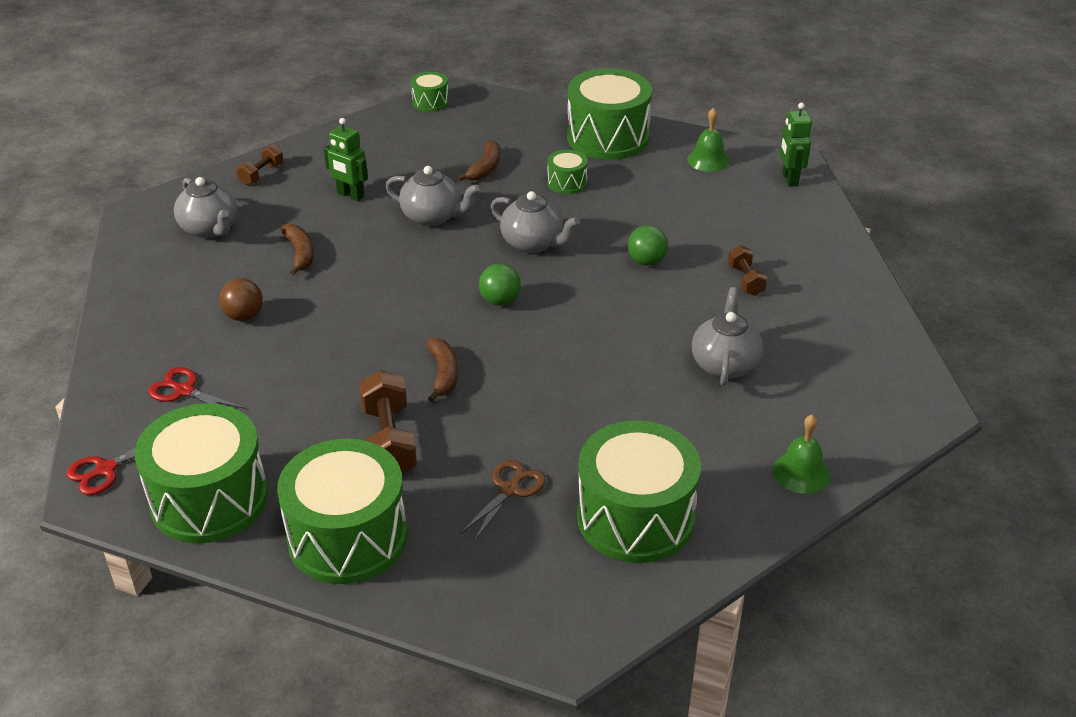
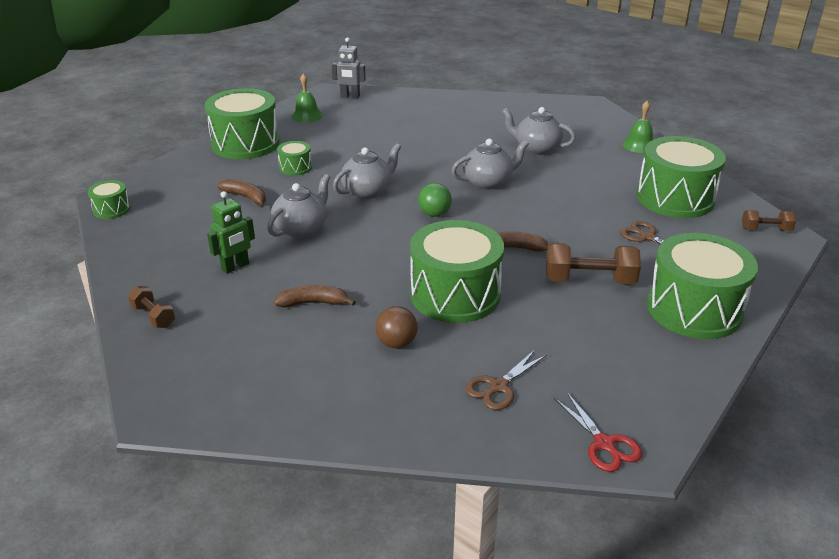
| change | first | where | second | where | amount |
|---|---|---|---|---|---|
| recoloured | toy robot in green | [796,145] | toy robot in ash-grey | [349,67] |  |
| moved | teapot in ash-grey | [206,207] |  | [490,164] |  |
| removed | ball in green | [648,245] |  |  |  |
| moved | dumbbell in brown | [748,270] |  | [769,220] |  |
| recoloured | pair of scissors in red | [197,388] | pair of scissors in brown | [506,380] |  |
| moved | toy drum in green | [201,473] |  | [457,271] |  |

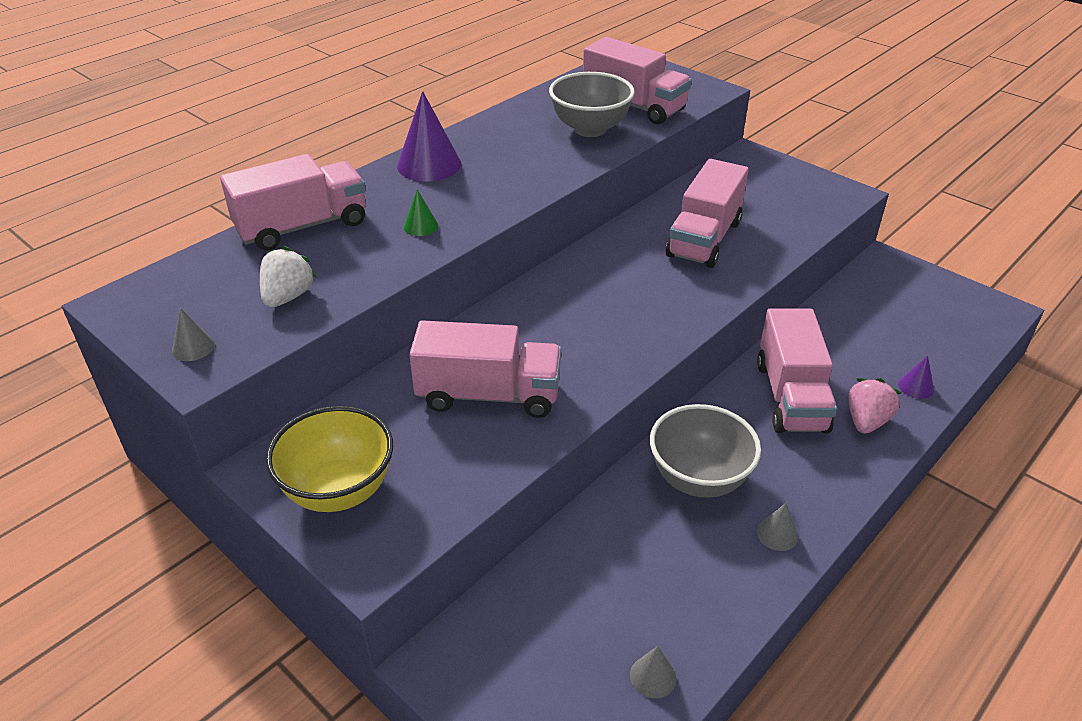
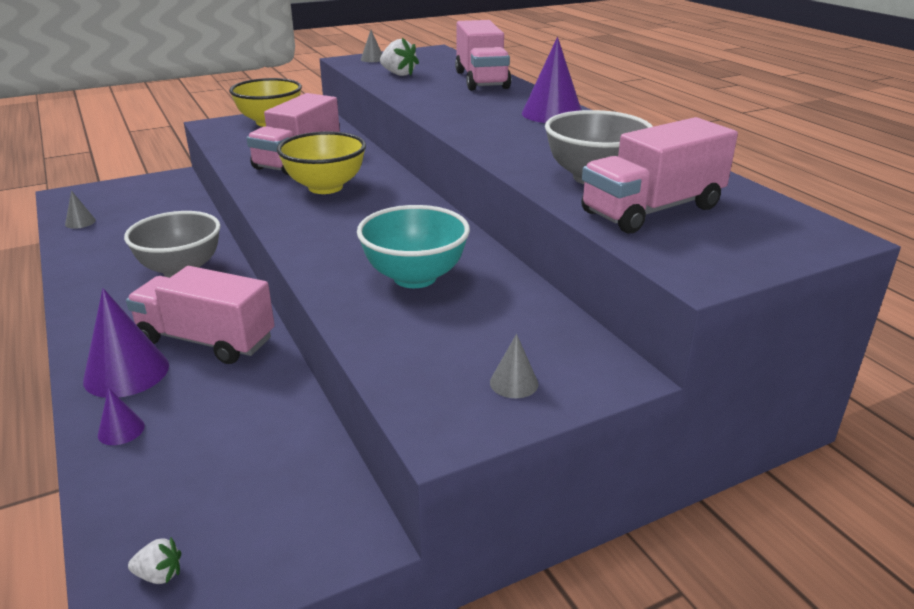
| change | first | where | second | where | amount |
|---|---|---|---|---|---|
| replaced | lorry in pink | [707,213] | serving bowl in teal | [413,246] |  |
| removed | cone in green | [420,213] |  |  |  |
| replaced | strawberry in pink | [875,406] | cone in royal purple | [126,343] |  |
| moved | cone in ash-grey | [777,527] |  | [514,366] |  |
| added |  |  | serving bowl in yellow | [321,162] |  |
| added |  |  | strawberry in white | [154,560] |  |

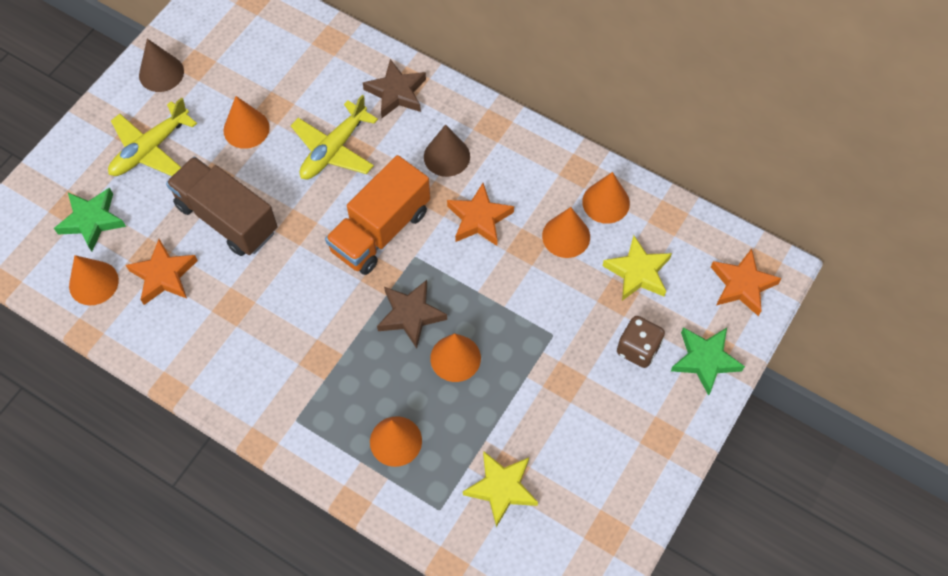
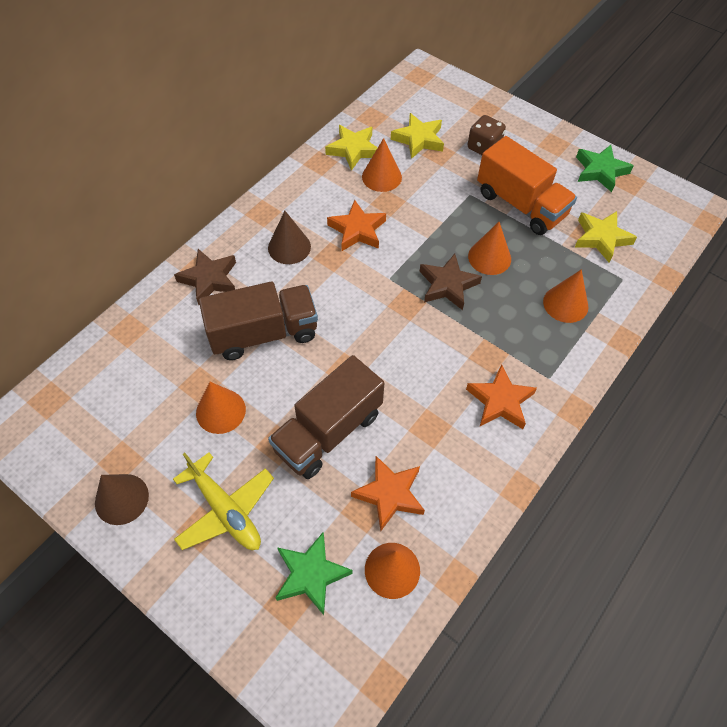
| change | first | where | second | where | amount |
|---|---|---|---|---|---|
| replaced | toy plane in yellow | [334,137] | lorry in brown | [258,321] |  |
| moved | lorry in bright orange | [377,215] |  | [527,185] |  |
| replaced | cone in bright orange | [606,198] | star shape in yellow | [351,148] |  |
| moved | star shape in bright orange | [746,282] |  | [501,396] |  |
| moved | star shape in green | [708,361] |  | [605,168] |  |

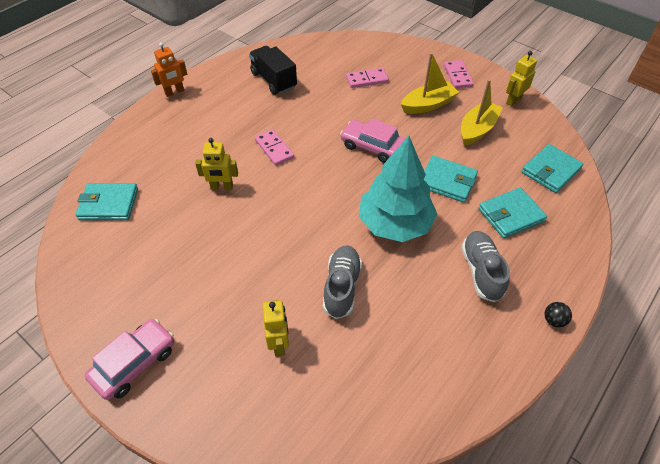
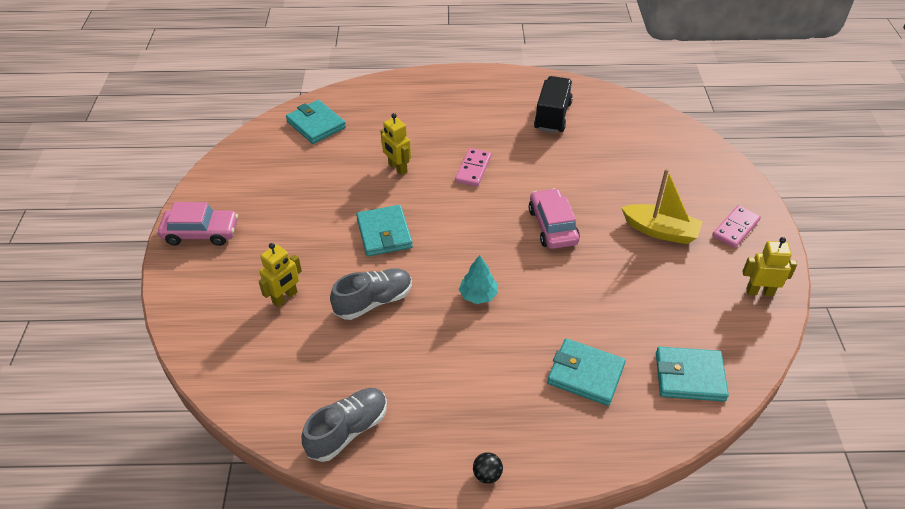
| change | first | where | second | where | amount |
|---|---|---|---|---|---|
| removed | toy robot in bright orange | [169,69] |  |  |  |
| removed | domino piece in pink | [367,78] |  |  |  |
| removed | toy boat in yellow | [482,112] |  |  |  |
| resized | tree in teal | [398,189] |  | [478,279] | x0.45 |
| moved | card wallet in teal | [451,179] |  | [384,231] |  |
| moved | sneaker in ash-grey | [485,266] |  | [344,425] |  |

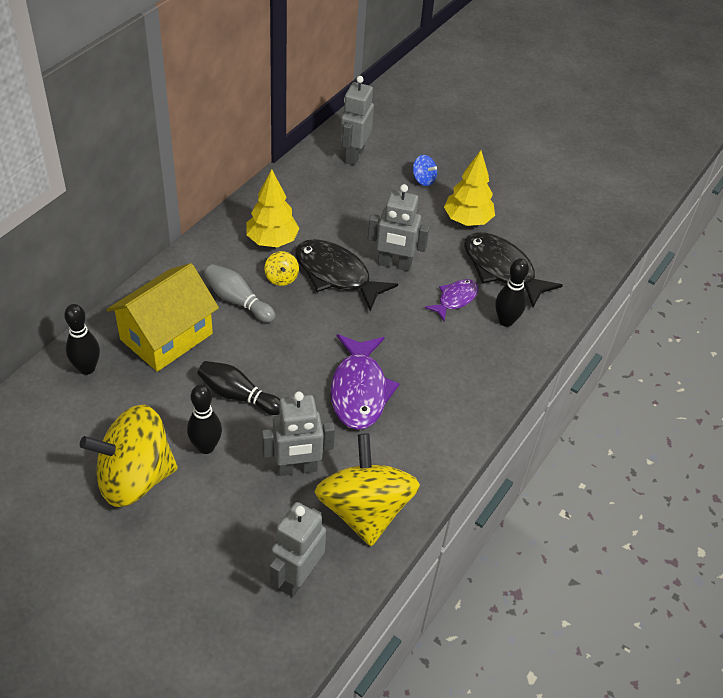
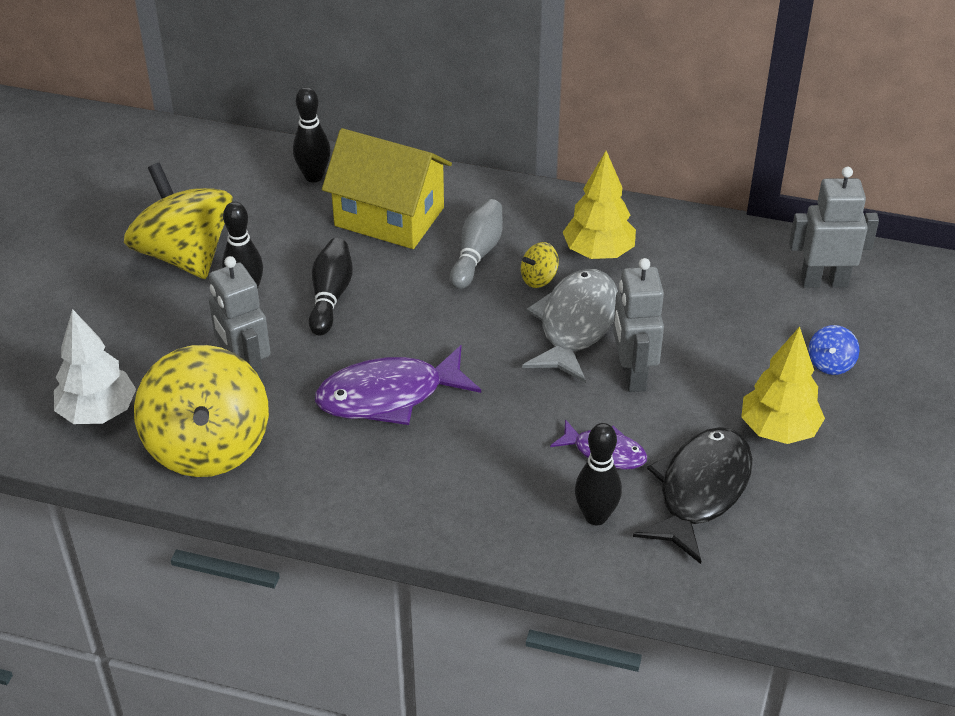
| change | first | where | second | where | amount |
|---|---|---|---|---|---|
| recoloured | fish figure in ebony | [346,275] | fish figure in ash-grey | [570,326] |  |
| turned | spinning top in yellow | [367,489] |  | [201,411] | 105 degrees clockwise |
| replaced | toy robot in ash-grey | [298,549] | tree in white | [95,366] |  |

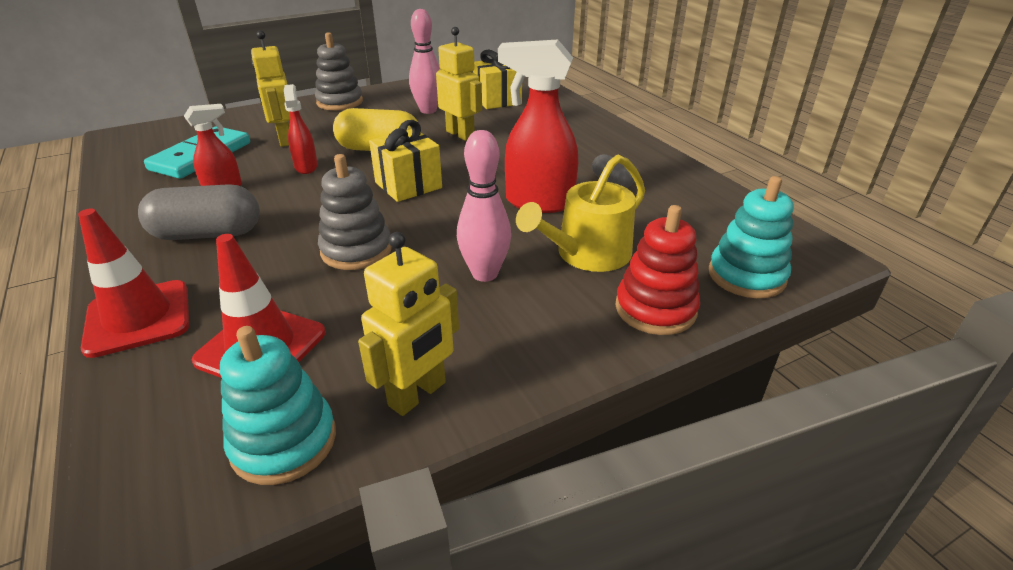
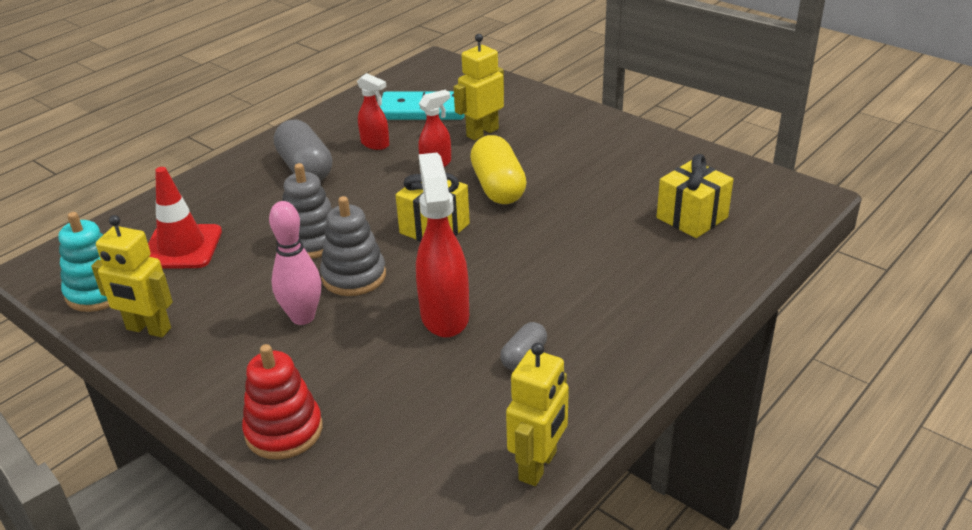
| change | first | where | second | where | amount |
|---|---|---|---|---|---|
| removed | bowling pin in pink | [424,61] |  |  |  |
| moved | toy robot in yellow | [459,84] |  | [537,414] |  |
| moved | stacking rings in ash-grey | [339,71] |  | [353,246] |  |
| removed | watering can in yellow | [580,213] |  |  |  |
| removed | stacking rings in teal | [751,237] |  |  |  |
| removed | road cone in red | [133,283] |  |  |  |

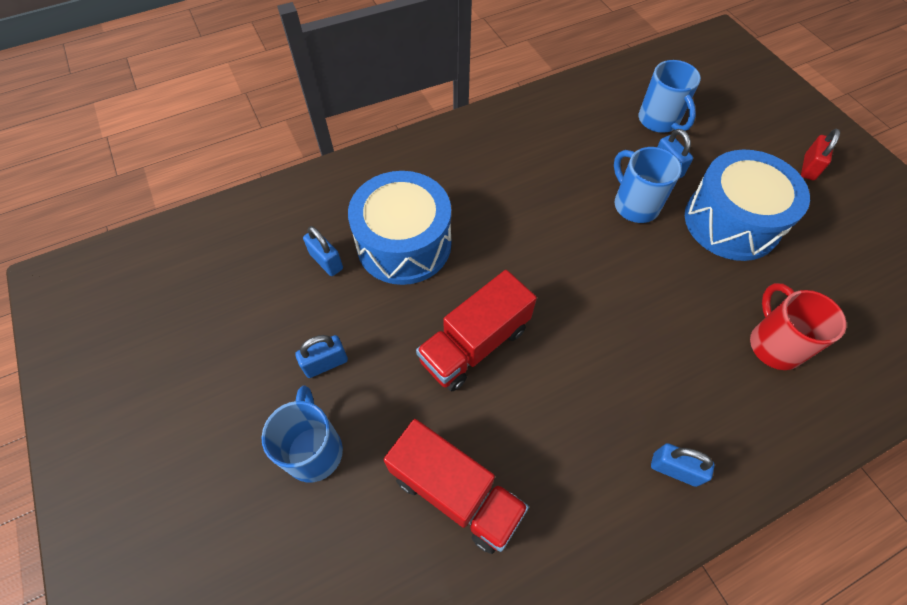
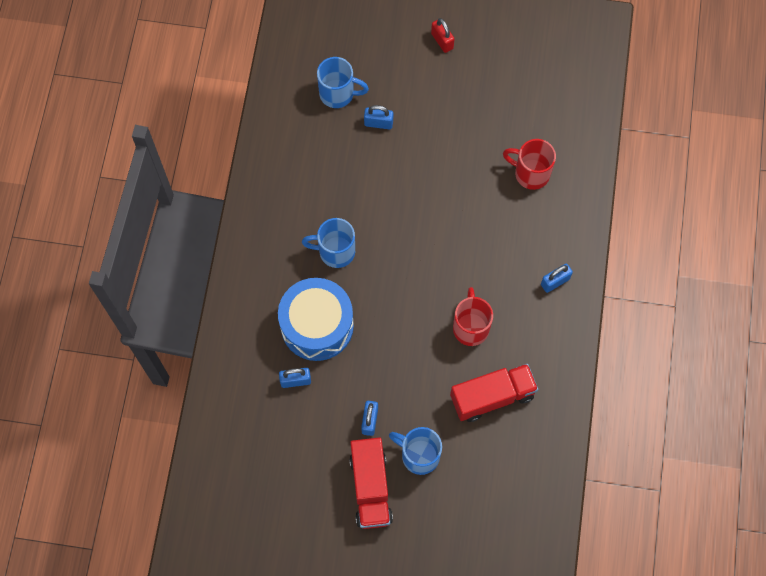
| change | first | where | second | where | amount |
|---|---|---|---|---|---|
| moved | tea mug in cobalt | [648,185] |  | [328,243] |  |
| removed | toy drum in cobalt | [747,205] |  |  |  |
| moved | lorry in red | [476,330] |  | [371,483] |  |
| added |  |  | tea mug in red | [473,316] |  |

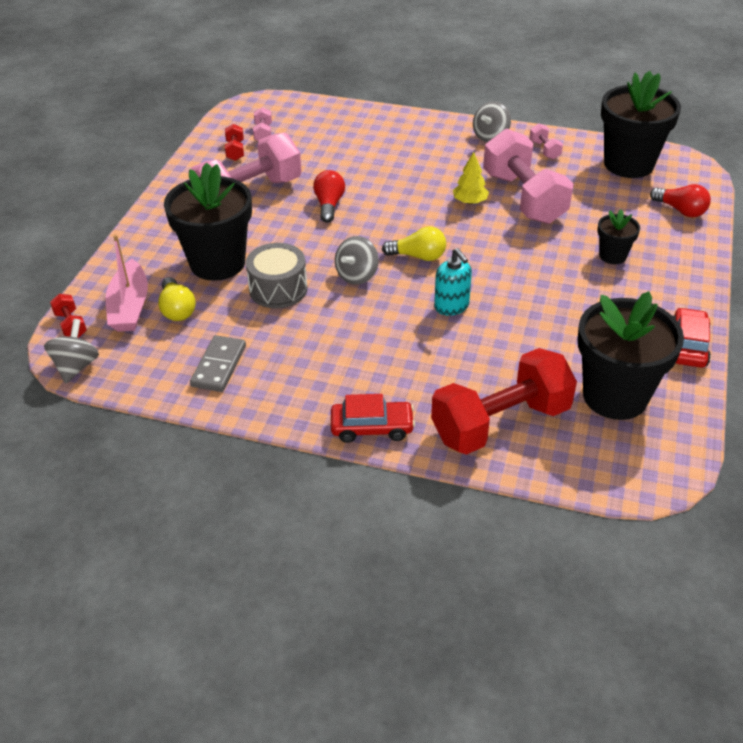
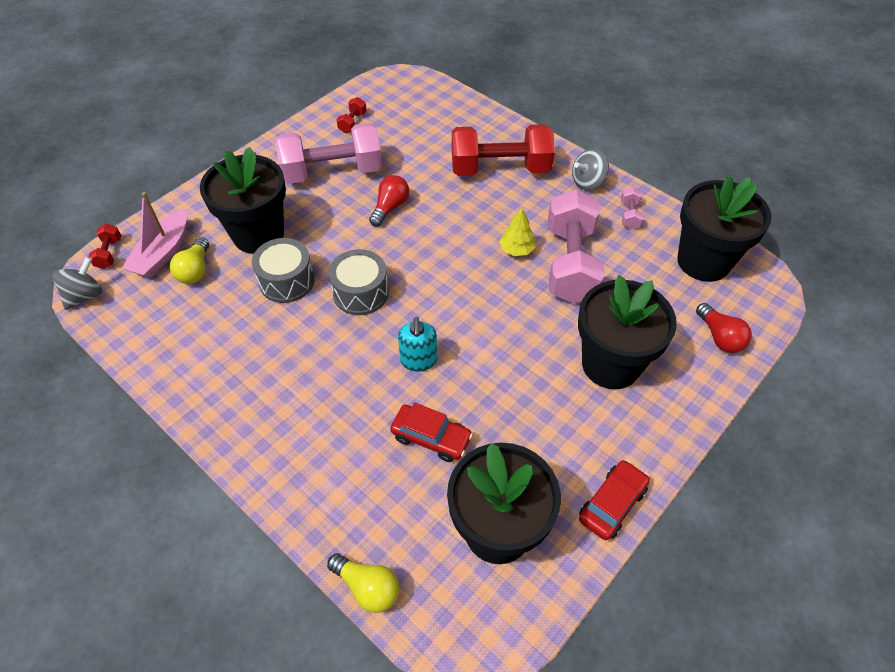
| change | first | where | second | where | amount |
|---|---|---|---|---|---|
| removed | dumbbell in pink | [262,124] |  |  |  |
| resized | plant pot in ebony | [618,236] |  | [627,332] | x2.04 |
| moved | light bulb in yellow | [414,243] |  | [363,583] |  |
| replaced | spinning top in ash-grey | [357,260] | toy drum in ash-grey | [358,282] |  |
| removed | domino piece in ash-grey | [218,363] |  |  |  |
| moved | dumbbell in red | [504,401] |  | [503,150] |  |
| moved | toy car in red | [373,418] |  | [431,432] |  |

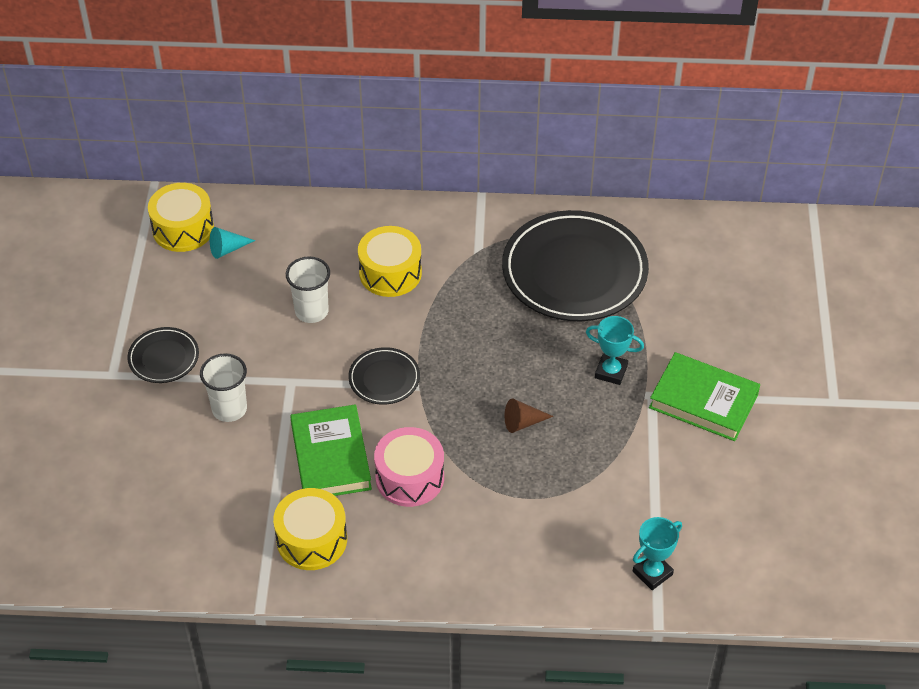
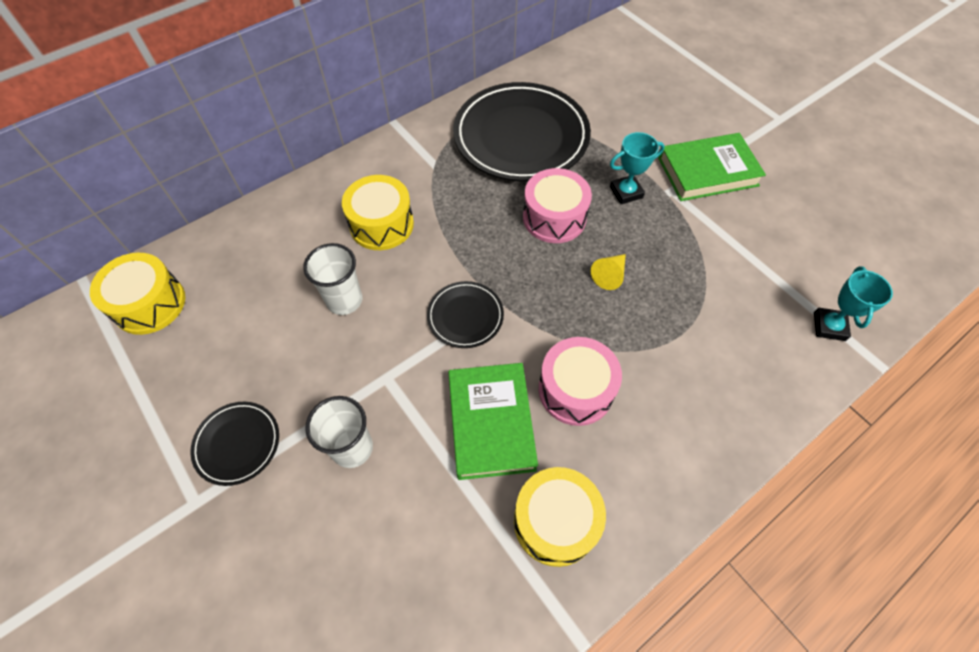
| change | first | where | second | where | amount |
|---|---|---|---|---|---|
| removed | cone in teal | [232,243] |  |  |  |
| recoloured | cone in brown | [529,416] | cone in yellow | [608,272] |  |
| turned | book in green | [331,450] |  | [493,421] | 45 degrees clockwise |
| added |  |  | toy drum in pink | [557,205] |  |

